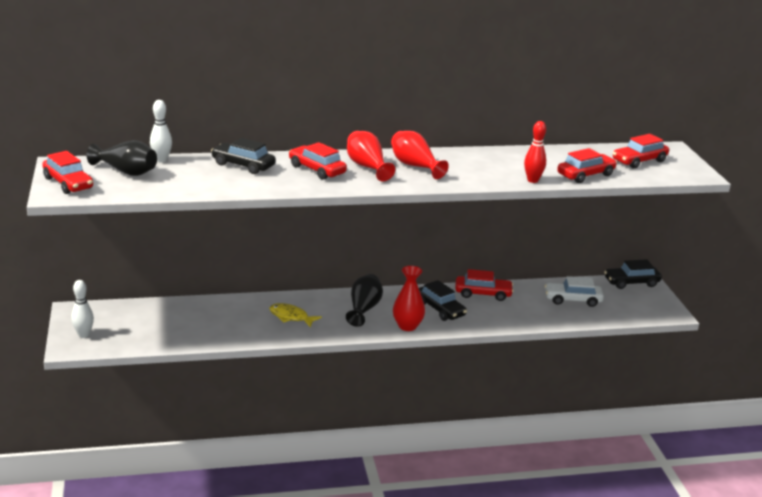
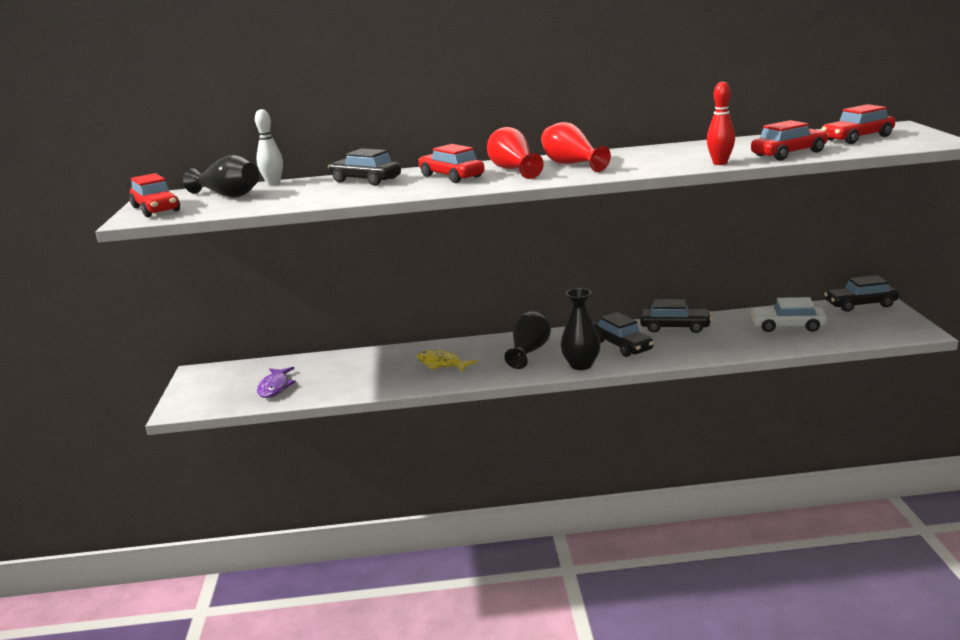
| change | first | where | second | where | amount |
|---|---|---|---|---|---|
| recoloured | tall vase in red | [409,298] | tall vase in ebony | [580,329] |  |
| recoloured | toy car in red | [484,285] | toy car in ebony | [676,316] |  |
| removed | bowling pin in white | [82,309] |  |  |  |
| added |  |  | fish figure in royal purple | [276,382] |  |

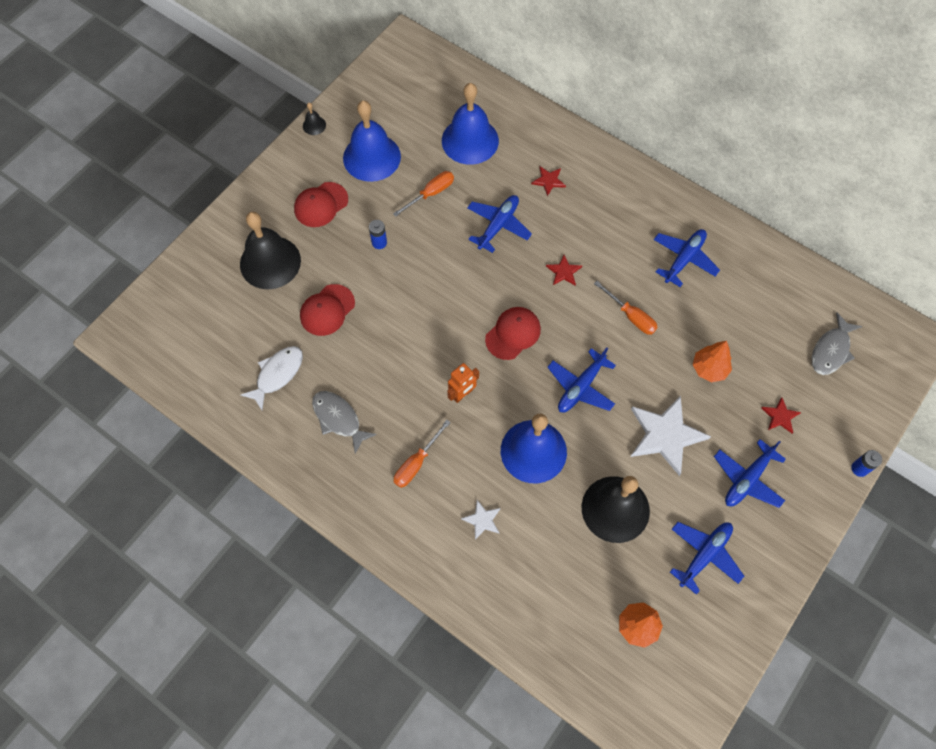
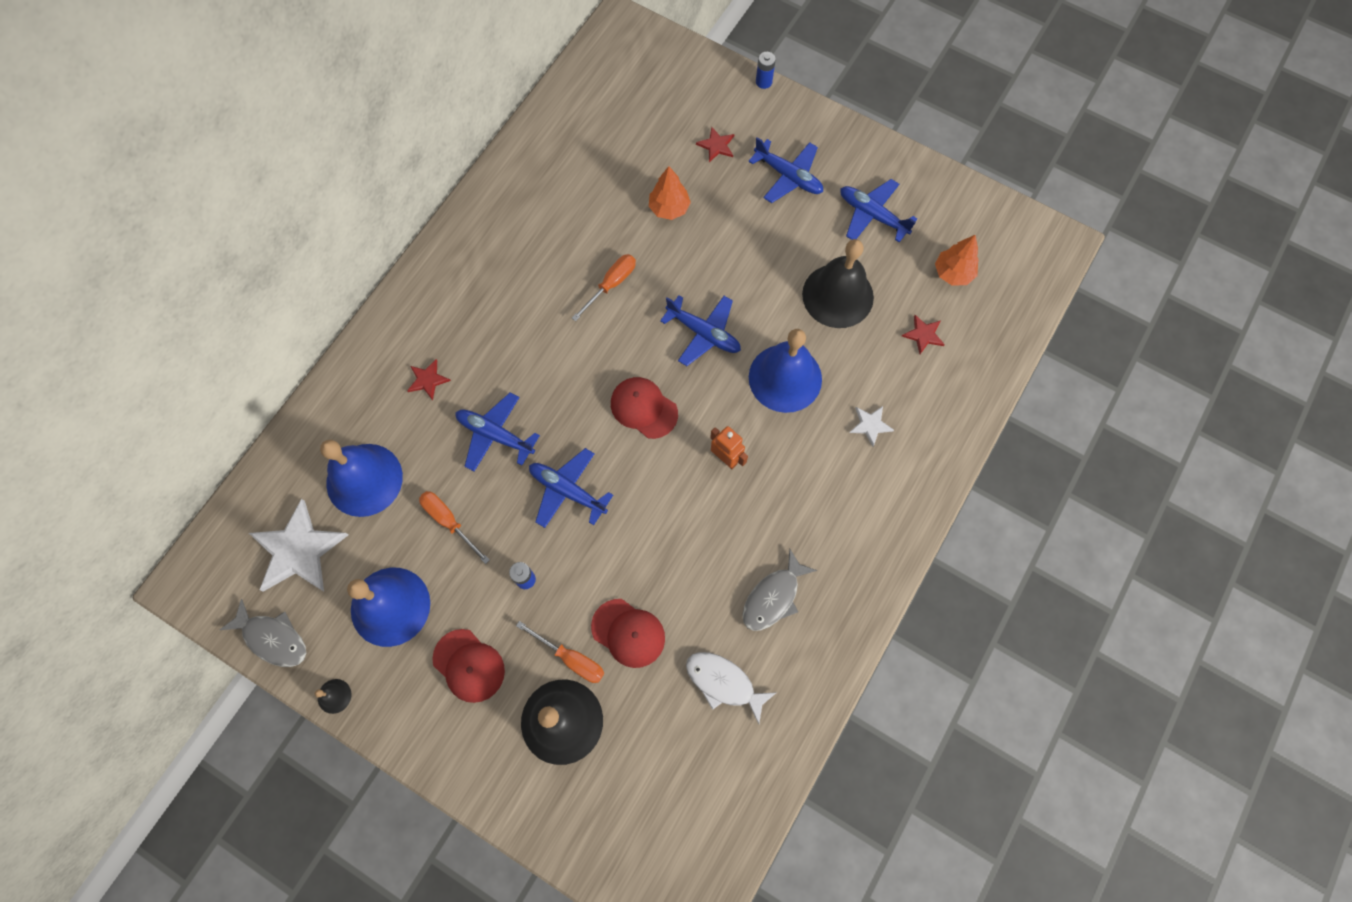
| change | first | where | second | where | amount |
|---|---|---|---|---|---|
| moved | toy plane in cobalt | [687,258] |  | [571,488] |  |
| moved | star shape in red | [564,270] |  | [923,334] |  |
| moved | fish figure in ash-grey | [837,344] |  | [263,633] |  |
| moved | star shape in white | [670,436] |  | [299,545] |  |
| moved | hand screwdriver in bright orange | [422,454] |  | [560,652] |  |

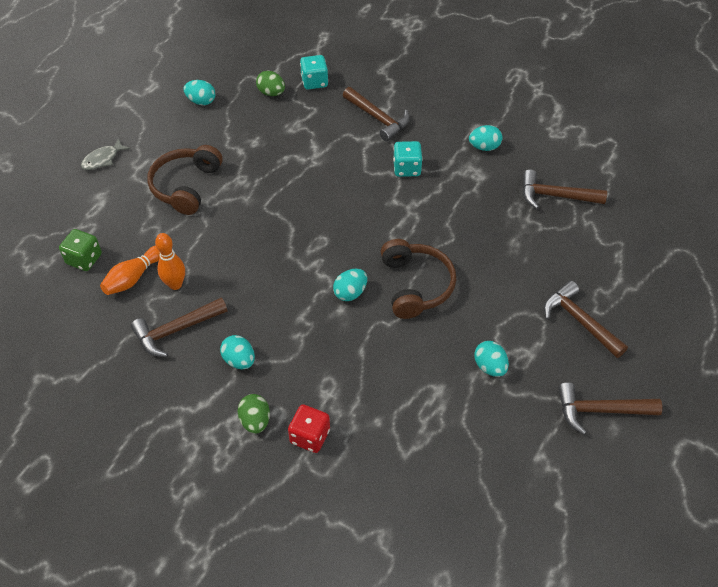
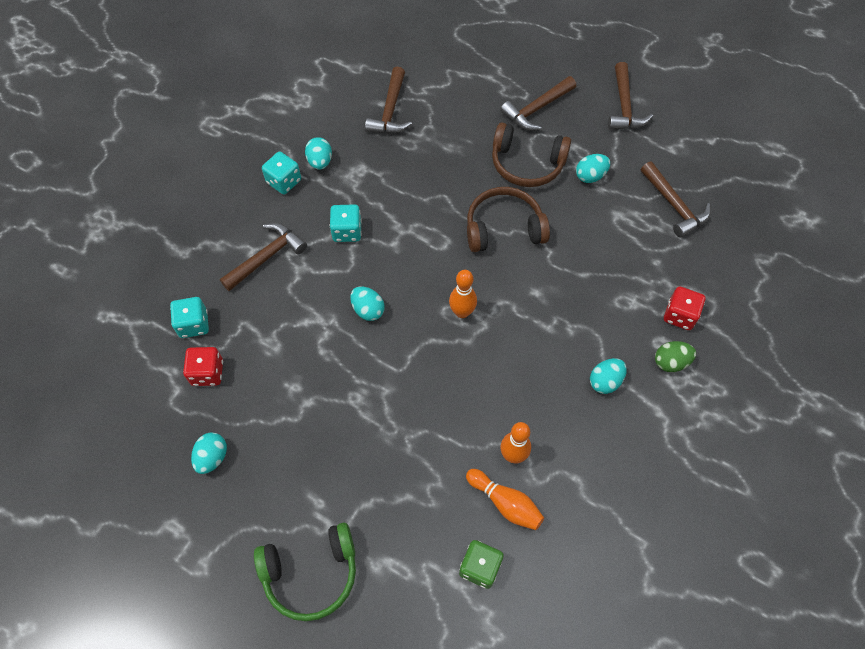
| change | first | where | second | where | amount |
|---|---|---|---|---|---|
| replaced | egg shape in green | [270,83] | game die in red | [203,366] |  |
| replaced | fish figure in ash-grey | [105,154] | over-ear headphones in green | [305,571] |  |
| moved | over-ear headphones in brown | [185,180] |  | [531,155] |  |
| moved | egg shape in teal | [350,285] |  | [367,304] |  |
| moved | claw hammer in brown | [179,327] |  | [676,199] |  |
| added |  |  | game die in teal | [281,173] |  |
| added |  |  | bowling pin in bright orange | [463,294] |  |

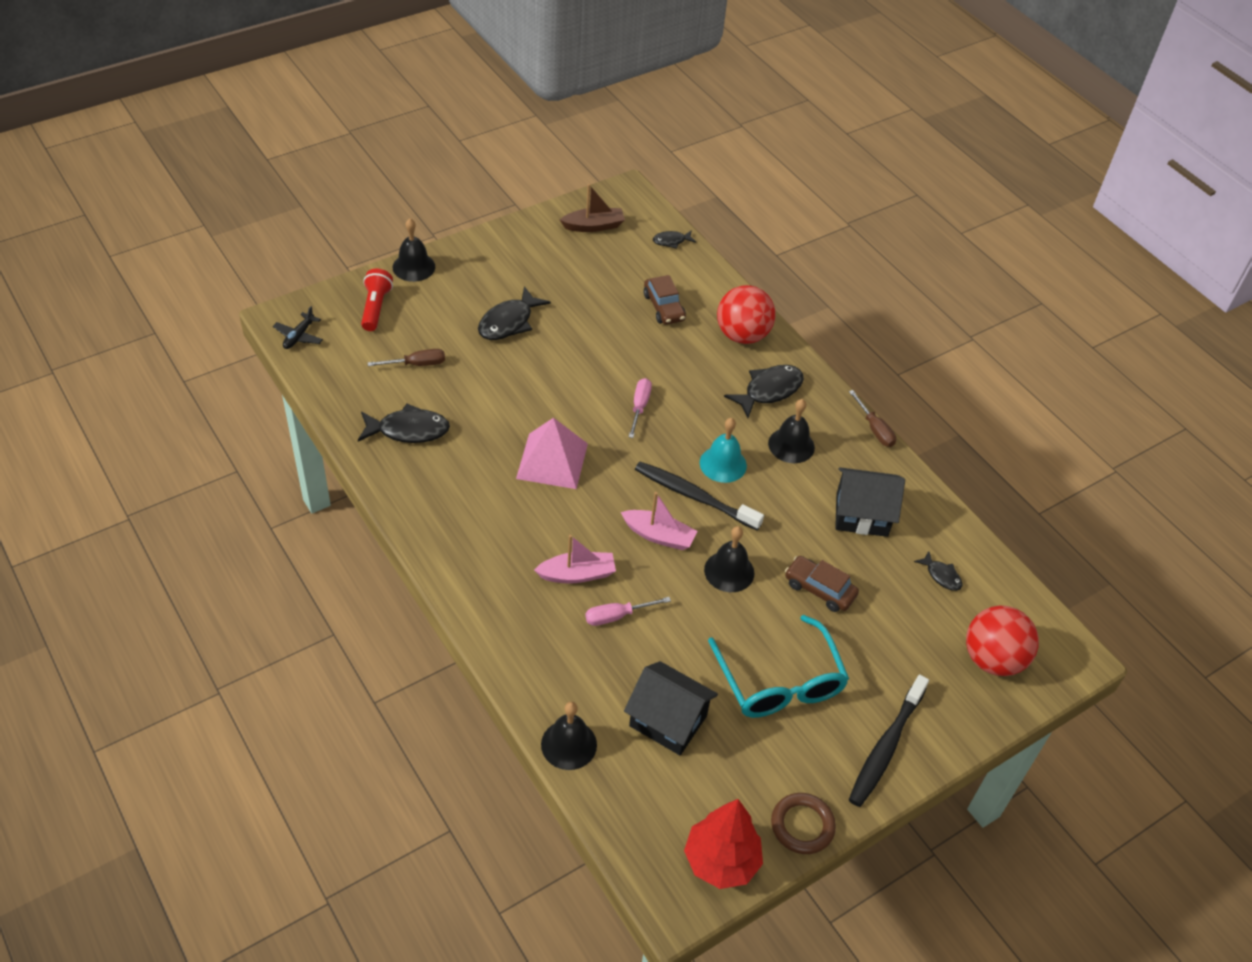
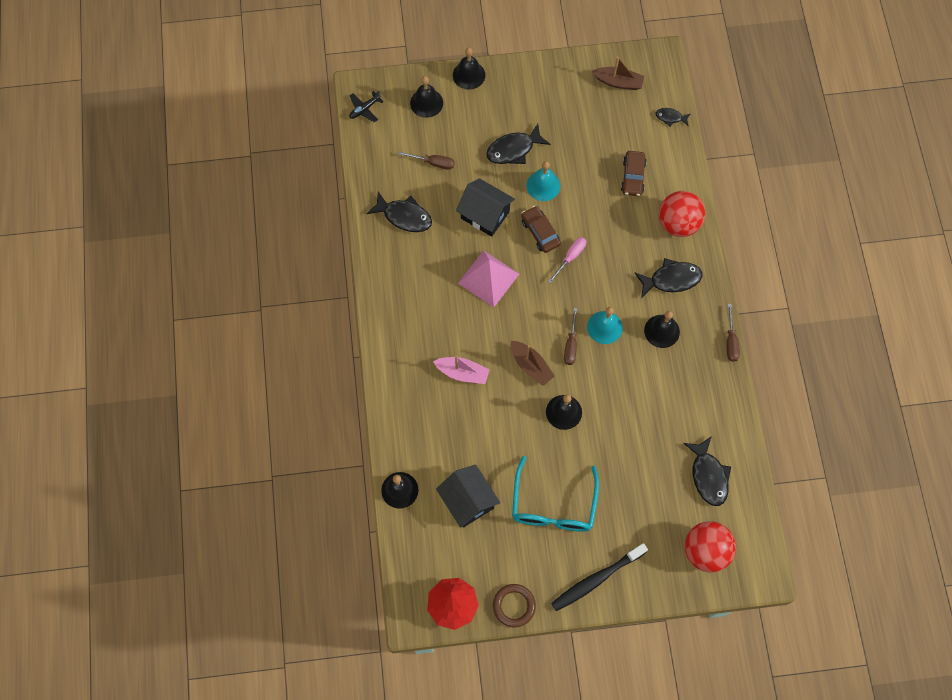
| change | first | where | second | where | amount |
|---|---|---|---|---|---|
| replaced | torch in red | [377,300] | school bell in ebony | [426,97] |  |
| replaced | dental brush in ebony | [699,496] | hand screwdriver in brown | [570,336] |  |
| moved | house in ebony | [870,502] |  | [485,207] |  |
| recoloured | toy boat in pink | [659,521] | toy boat in brown | [533,363] |  |
| resized | fish figure in ebony | [938,571] |  | [707,471] | x1.82 |
| moved | toy car in brown | [822,584] |  | [541,229] |  |
| removed | hand screwdriver in pink | [628,611] |  |  |  |
| added |  |  | school bell in teal | [543,181] |  |

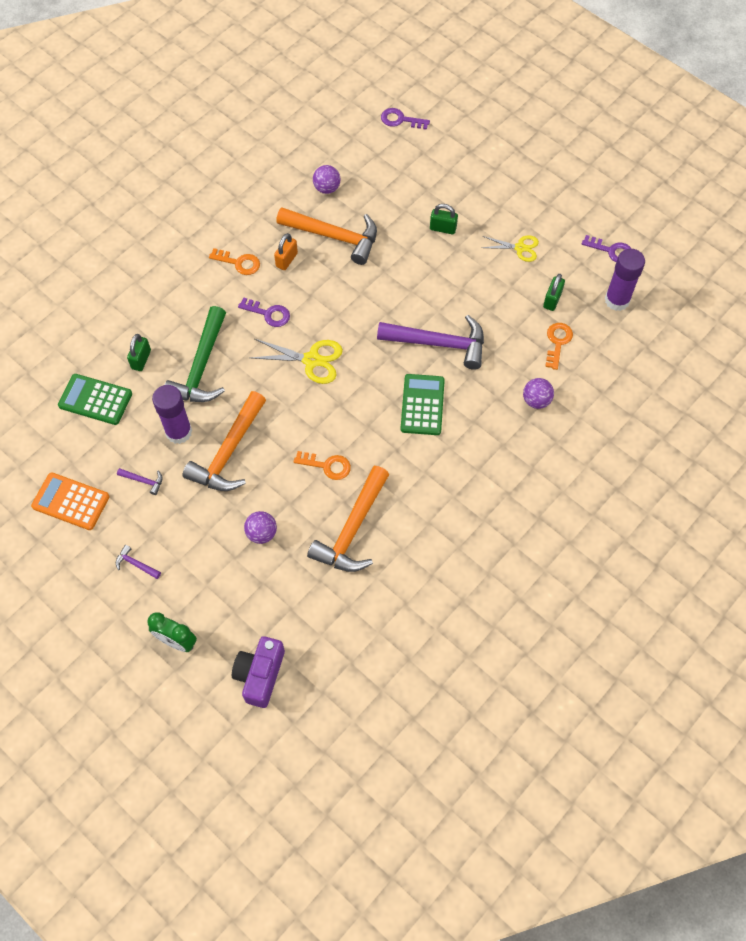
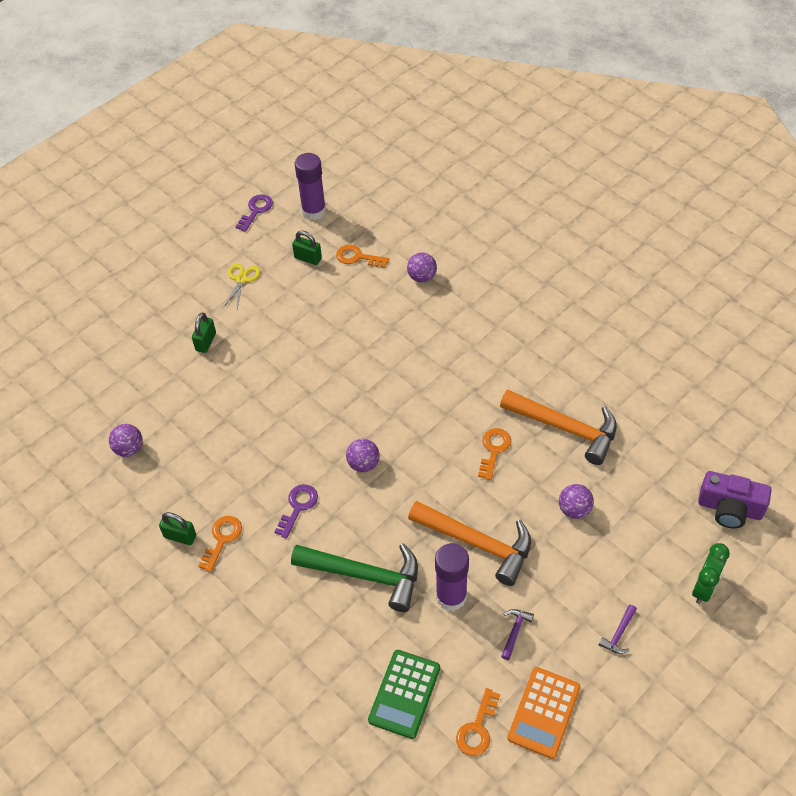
| change | first | where | second | where | amount |
|---|---|---|---|---|---|
| removed | door key in royal purple | [405,119] |  |  |  |
| removed | claw hammer in bright orange | [326,236] |  |  |  |
| removed | small lock in bright orange | [286,251] |  |  |  |
| removed | claw hammer in royal purple | [430,342] |  |  |  |
| moved | small lock in green | [139,352] |  | [177,528] |  |
| replaced | pair of scissors in yellow | [296,361] | ball in royal purple | [363,455] |  |
| removed | calculator in green | [423,404] |  |  |  |
| added |  |  | door key in bright orange | [478,722] |  |

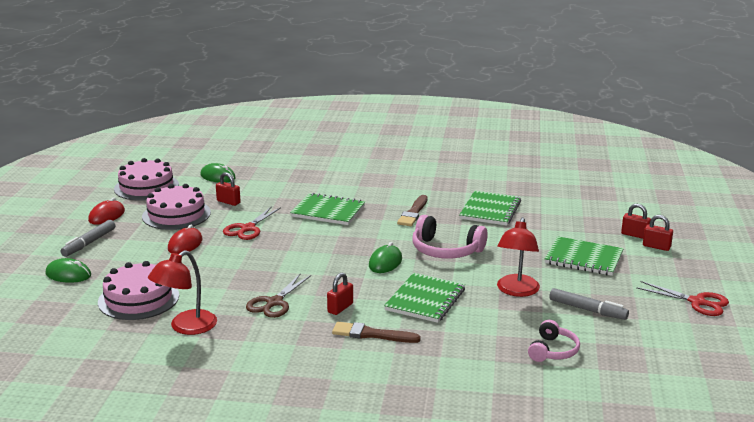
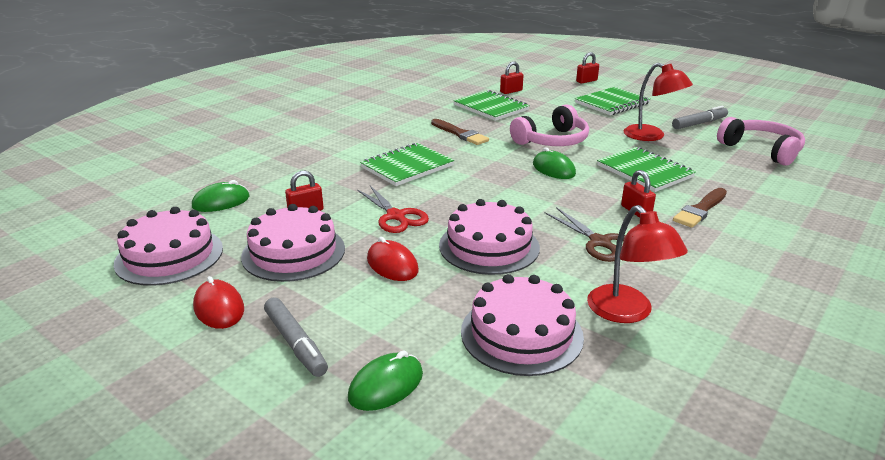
| change | first | where | second | where | amount |
|---|---|---|---|---|---|
| moved | small lock in red | [658,233] |  | [512,78] |  |
| removed | pair of scissors in red | [682,298] |  |  |  |
| resized | over-ear headphones in pink | [554,341] |  | [761,141] | x1.58 |
| added |  |  | cake in pink | [489,237] |  |

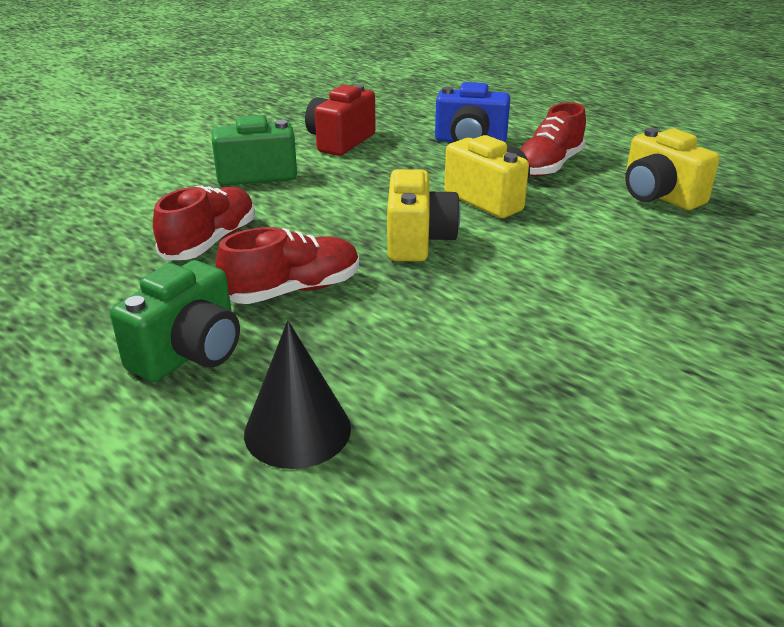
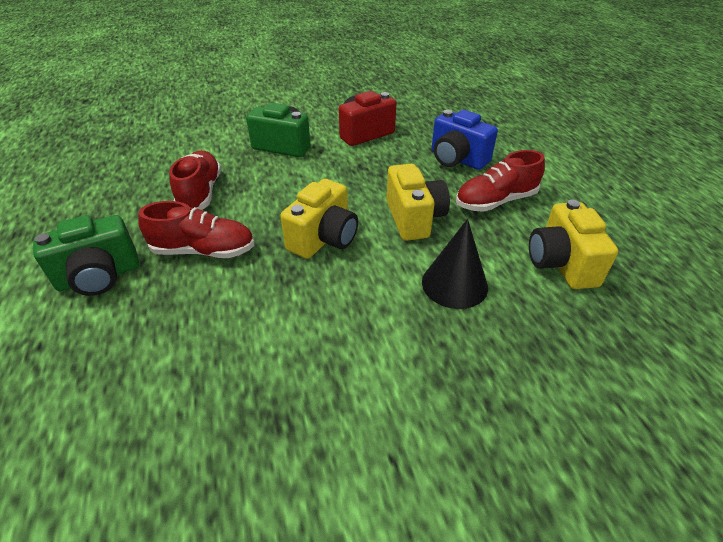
| change | first | where | second | where | amount |
|---|---|---|---|---|---|
| turned | sneaker in red | [204,222] |  | [195,180] | 60 degrees counterclockwise |
| moved | cone in ebony | [297,394] |  | [455,264] |  |

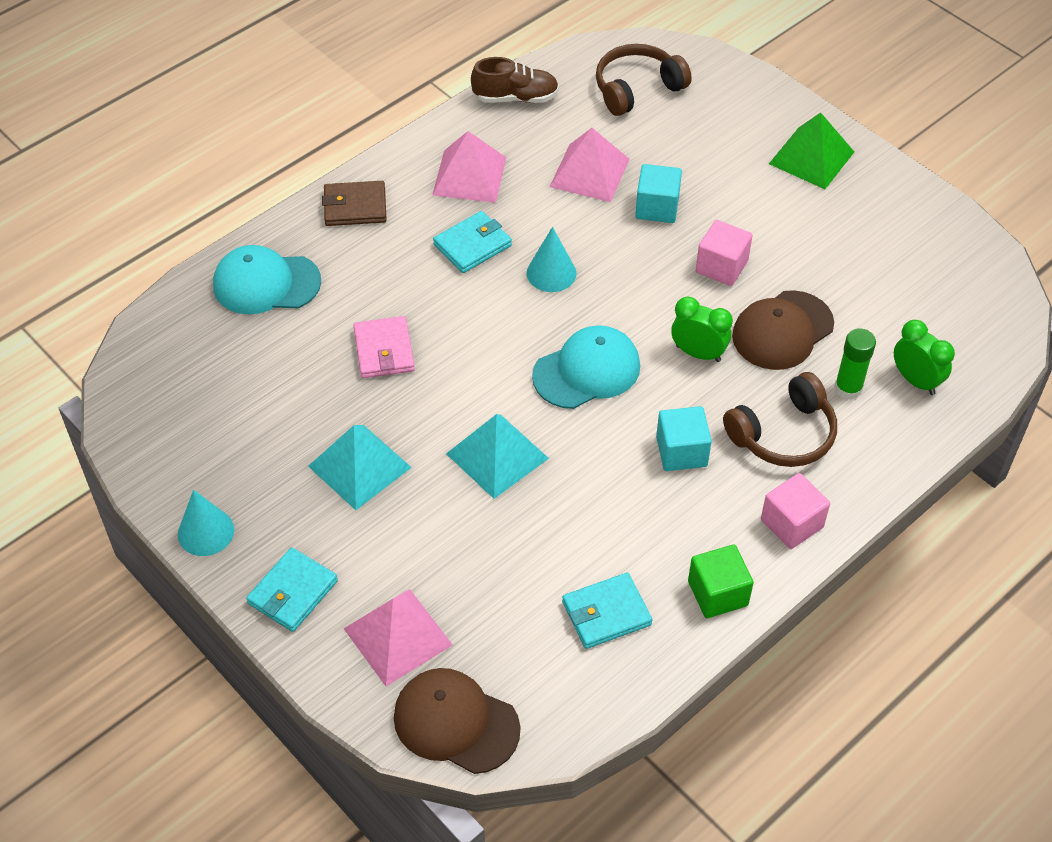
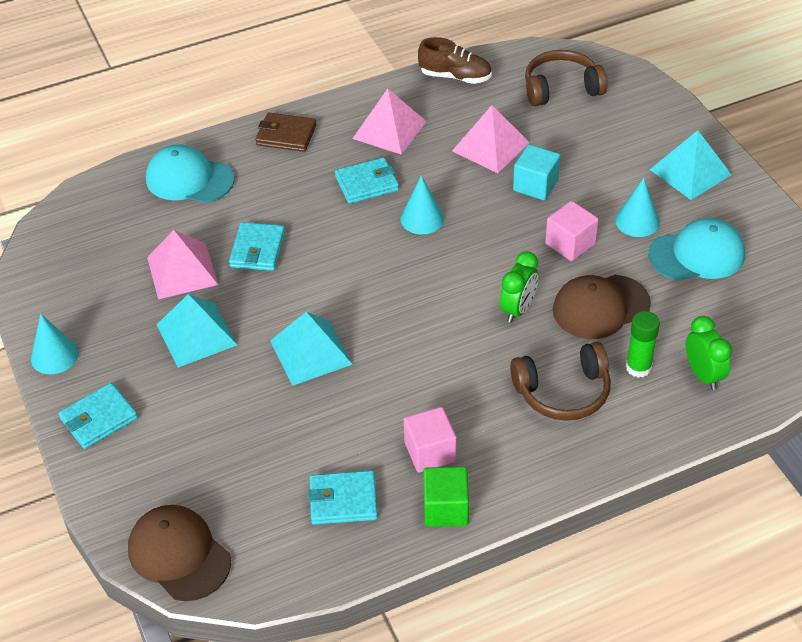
| change | first | where | second | where | amount |
|---|---|---|---|---|---|
| recoloured | pyramid in green | [811,151] | pyramid in teal | [691,165] |  |
| turned | bedside clock in green | [702,329] |  | [519,287] | 75 degrees clockwise |
| recoloured | card wallet in pink | [384,347] | card wallet in teal | [257,246] |  |
| moved | baseball cap in teal | [586,367] |  | [696,249] |  |
| removed | solid cube in teal | [684,438] |  |  |  |
| moved | solid cube in pink | [795,511] |  | [430,439] |  |
| moved | pyramid in pink | [398,637] |  | [182,264] |  |
| added |  |  | cone in teal | [637,207] |  |

